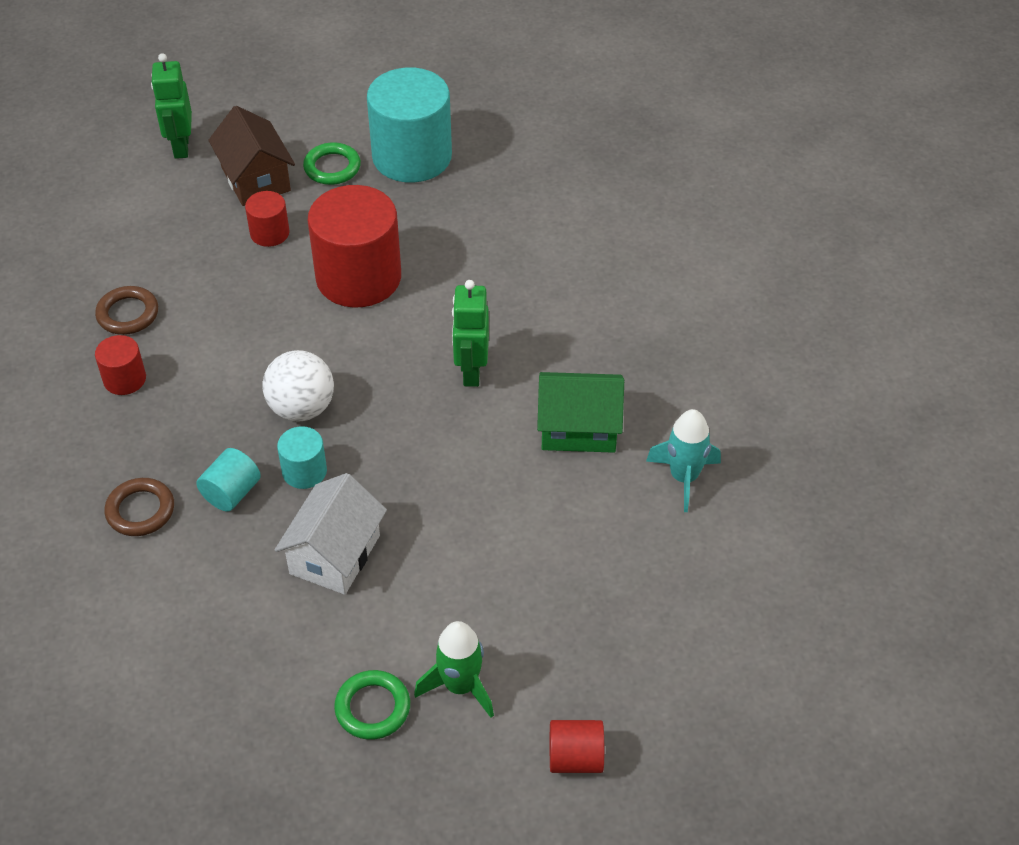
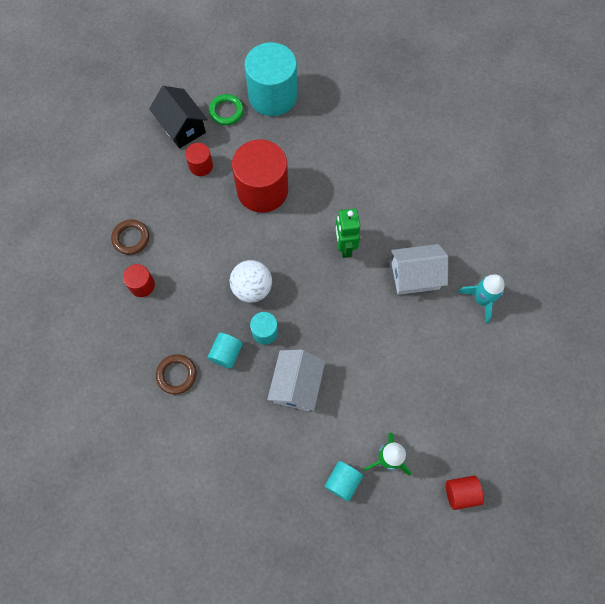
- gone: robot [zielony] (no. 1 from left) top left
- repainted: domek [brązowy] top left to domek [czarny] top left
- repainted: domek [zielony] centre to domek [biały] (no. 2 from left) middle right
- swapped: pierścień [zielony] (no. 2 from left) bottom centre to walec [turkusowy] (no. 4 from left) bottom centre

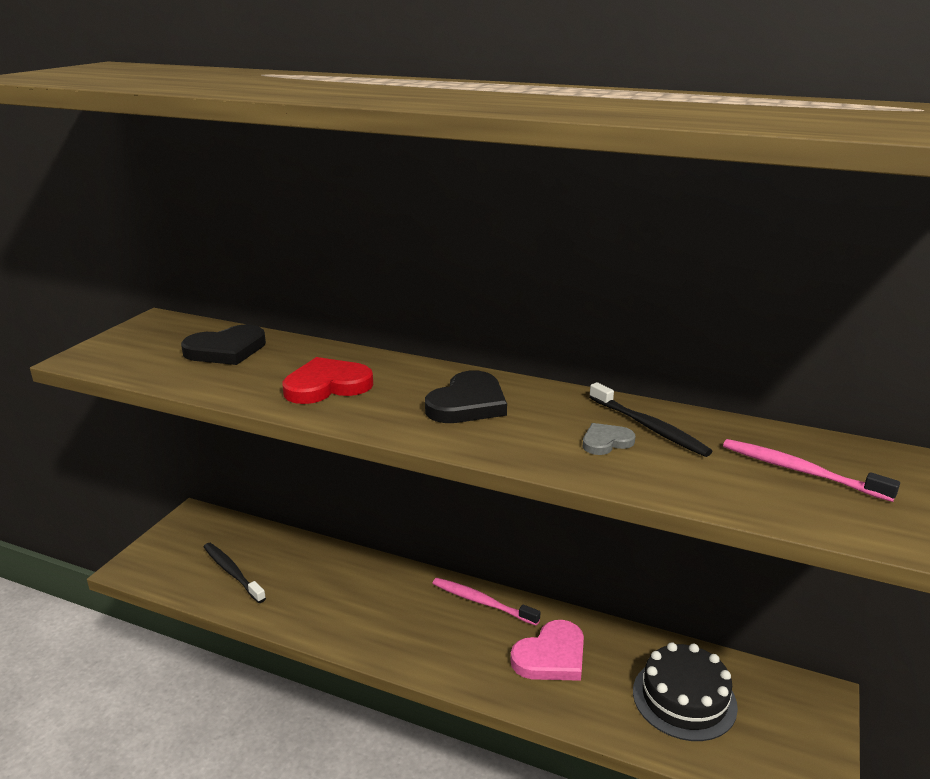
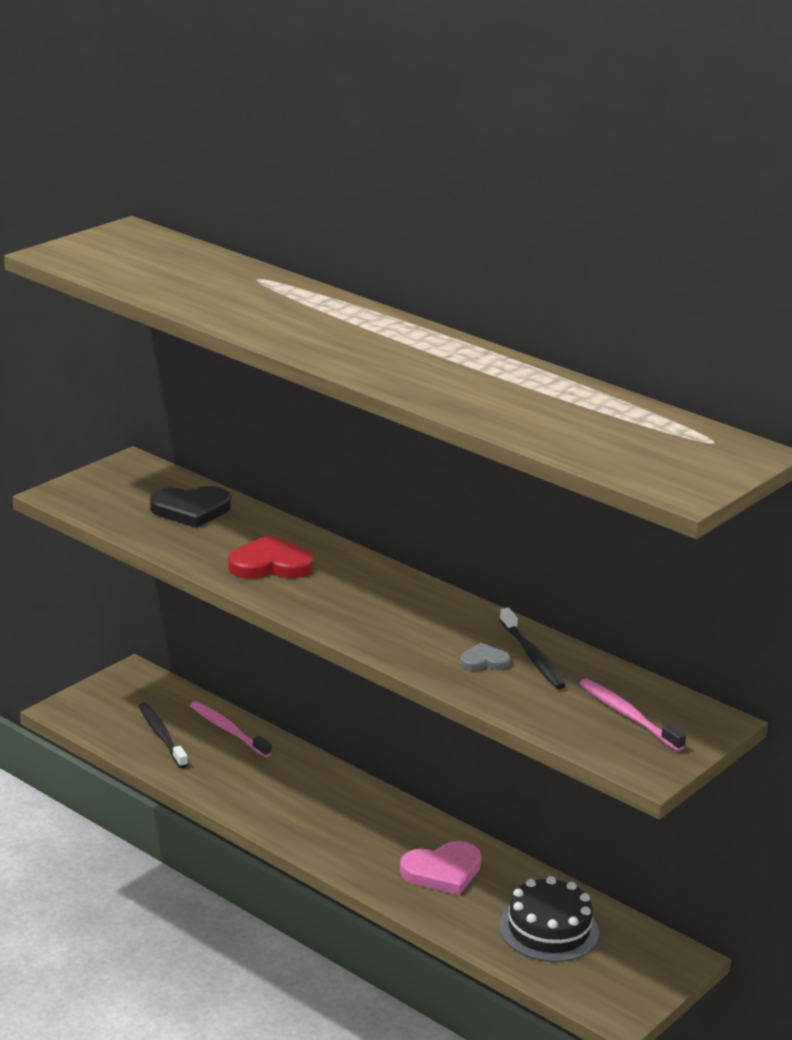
- gone: serce [czarny] (no. 2 from left) centre
- shifted: szczoteczka do zębów [różowy] (no. 1 from left) bottom centre to bottom left

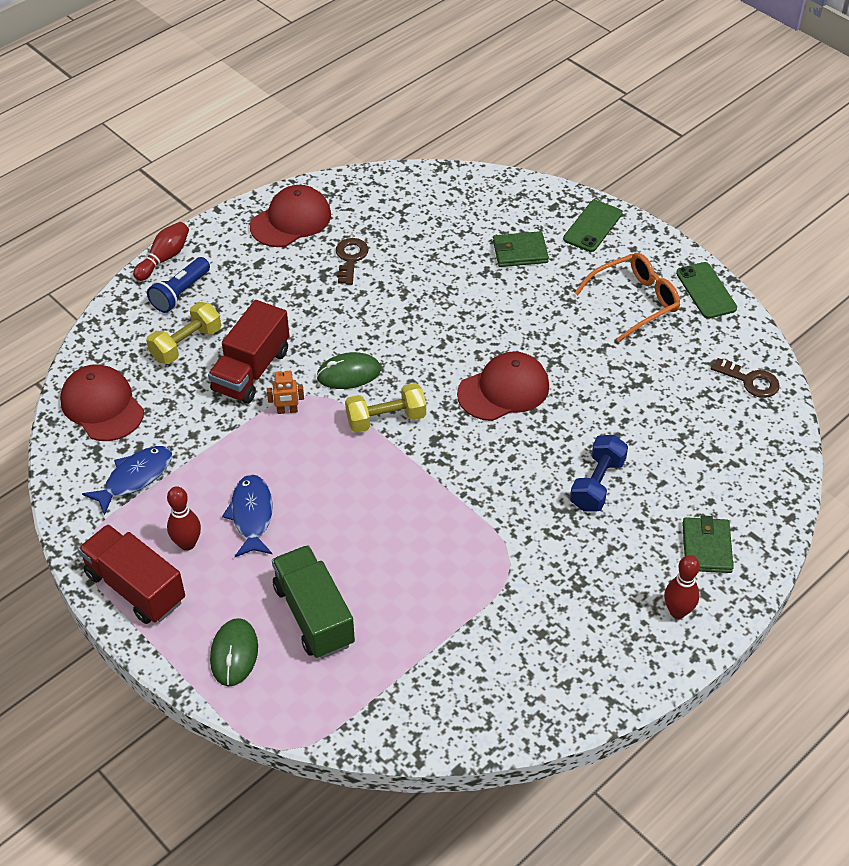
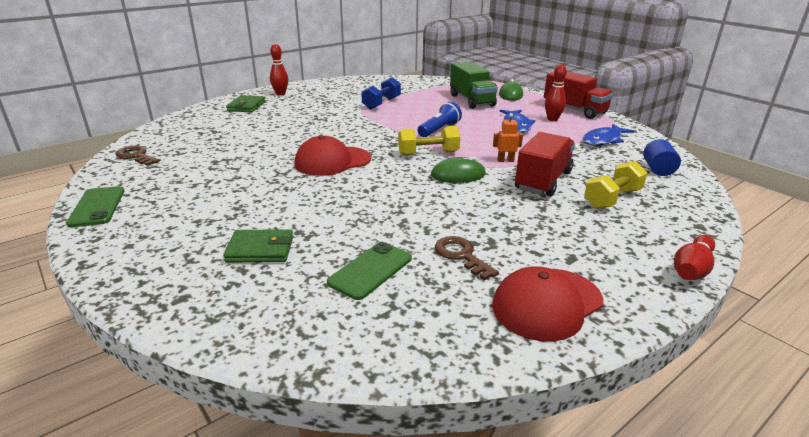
- shifted: telefon [zielony] (no. 1 from left in the first image) top right to telefon [zielony] (no. 2 from left) centre
- rotated: klucz [brązowy] (no. 1 from left in the first image) top centre = centre 135 degrees clockwise
- gone: okulary [pomarańczowy] middle right
- shifted: latarka [niebieski] top left to top centre
- swapped: czapka [czerwony] (no. 1 from left) middle left to walec [niebieski] middle right
- shifted: hantel [niebieski] middle right to top centre

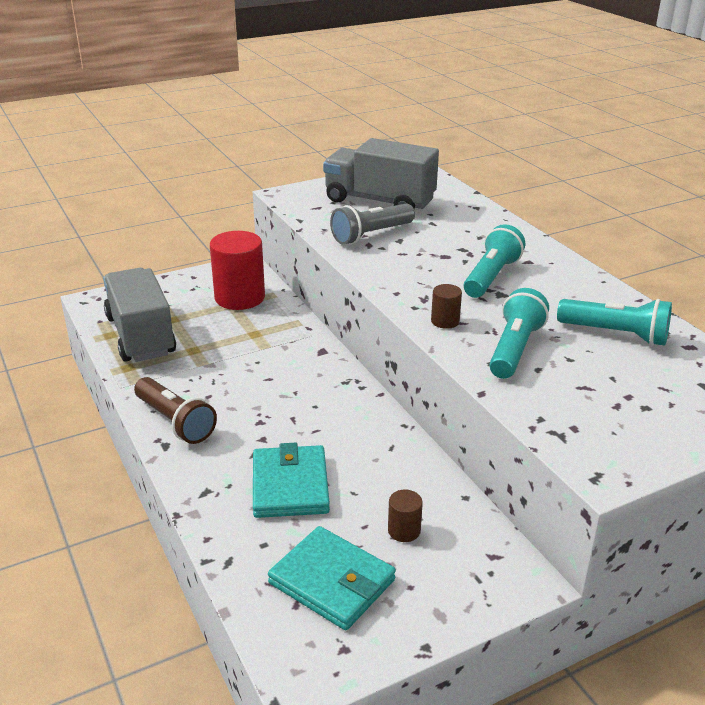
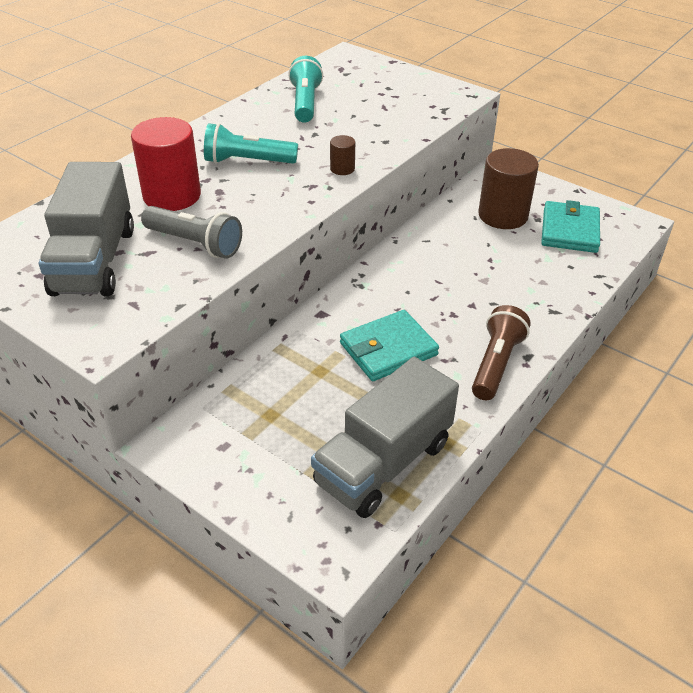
- shifted: walec [czerwony] centre to top left
- gone: latarka [turkusowy] (no. 2 from left) middle right
- shifted: portfel [turkusowy] (no. 1 from left) bottom centre to centre
- scaled: walec [brązowy] (no. 1 from left in the first image) bottom centre = top right x2.20

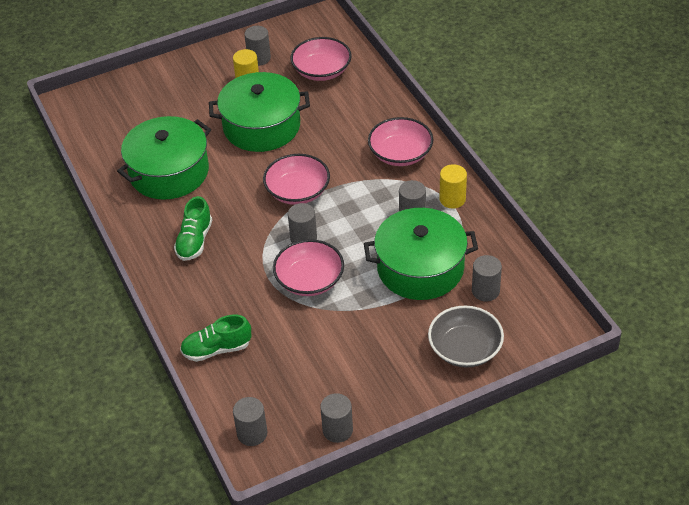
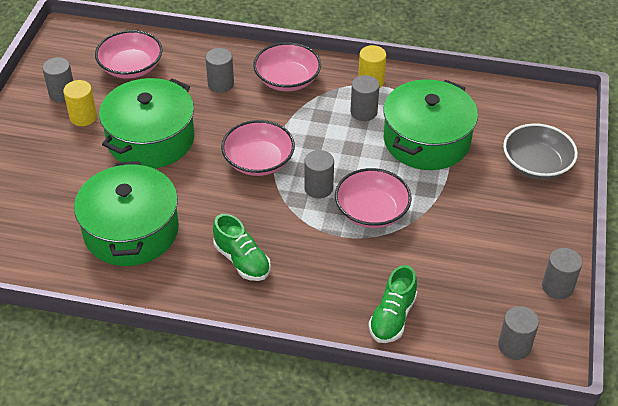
- shifted: walec [szary] (no. 6 from left in the first image) middle right to walec [szary] (no. 2 from left) top centre

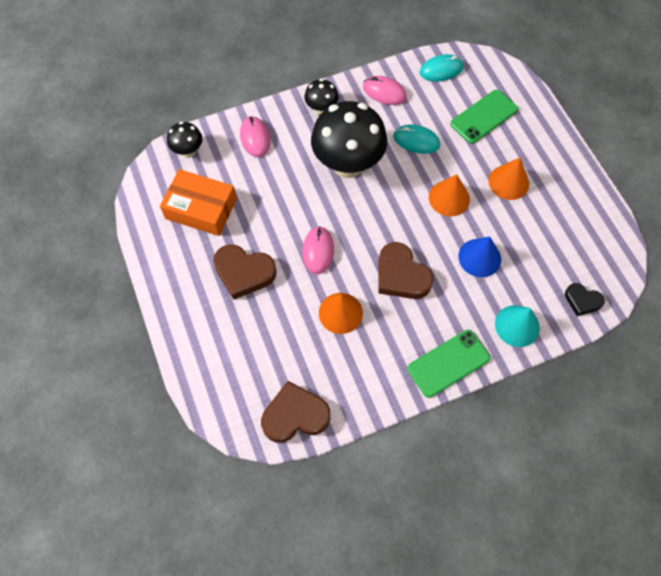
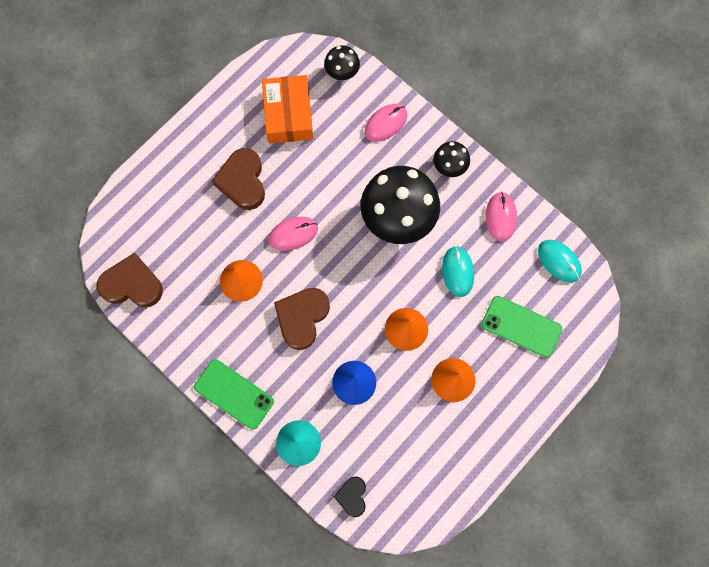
- rotated: serce [brązowy] (no. 2 from left in the first image) bottom centre = middle left 45 degrees counterclockwise

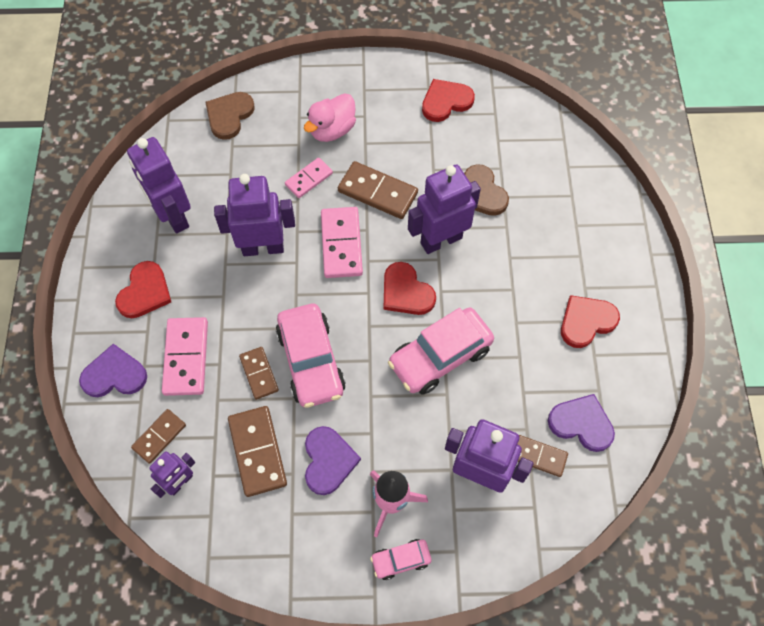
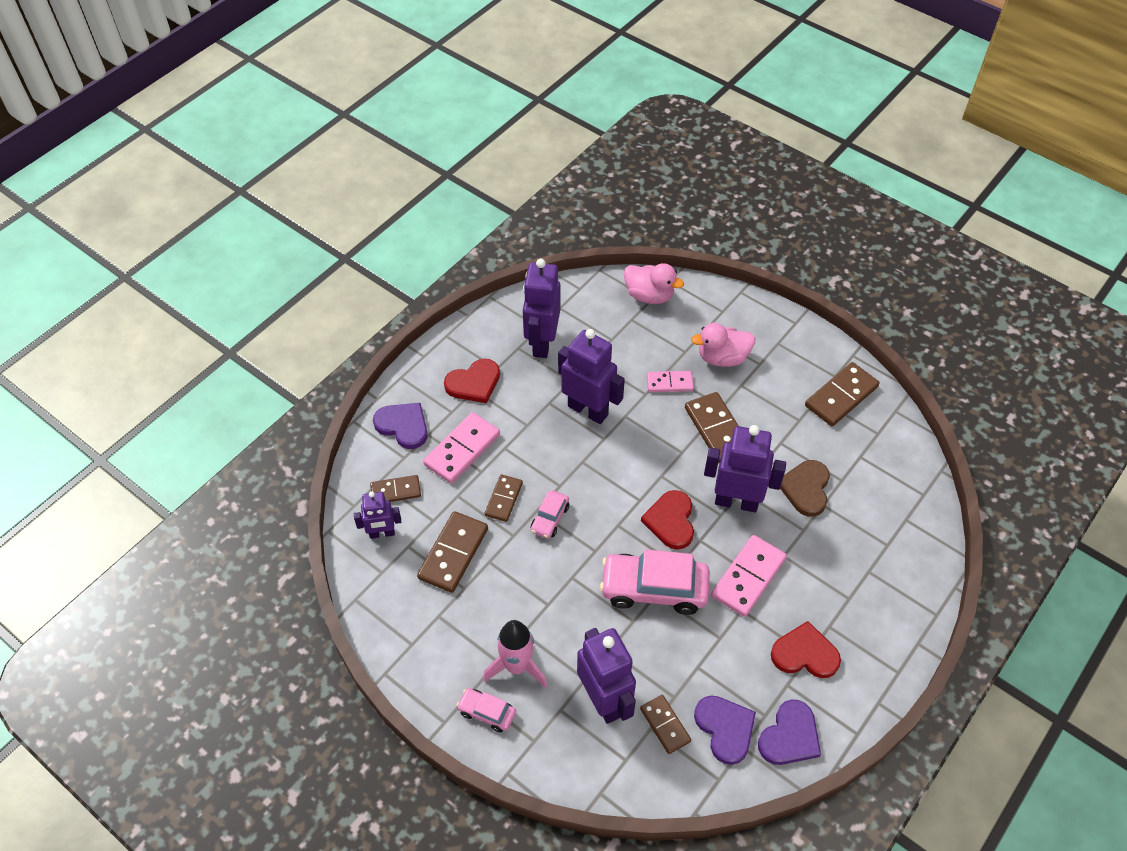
- swapped: serce [czerwony] (no. 3 from left) top centre to kostka domina [brązowy] (no. 6 from left) middle right
- swapped: serce [brązowy] (no. 1 from left) top left to kaczka [różowy] (no. 1 from left) top centre
- shifted: kostka domina [różowy] (no. 3 from left) centre to bottom centre
- scaled: samochód [różowy] (no. 1 from left in the first image) centre = centre x0.50
- shifted: serce [fioletowy] (no. 2 from left in the first image) bottom centre to serce [fioletowy] (no. 3 from left) bottom right

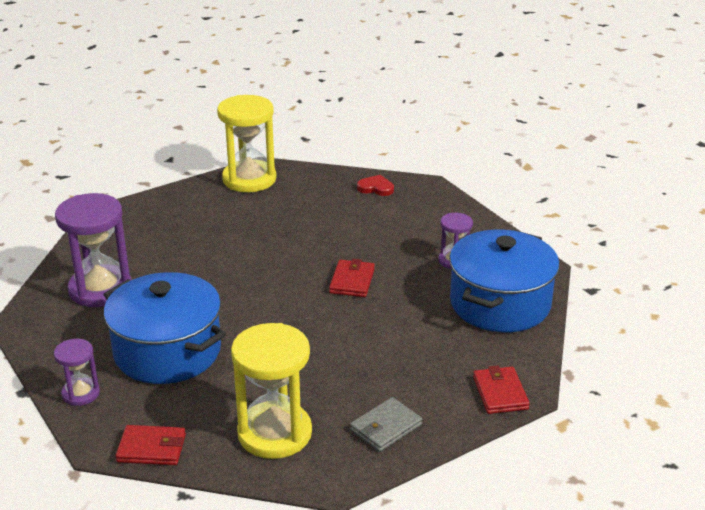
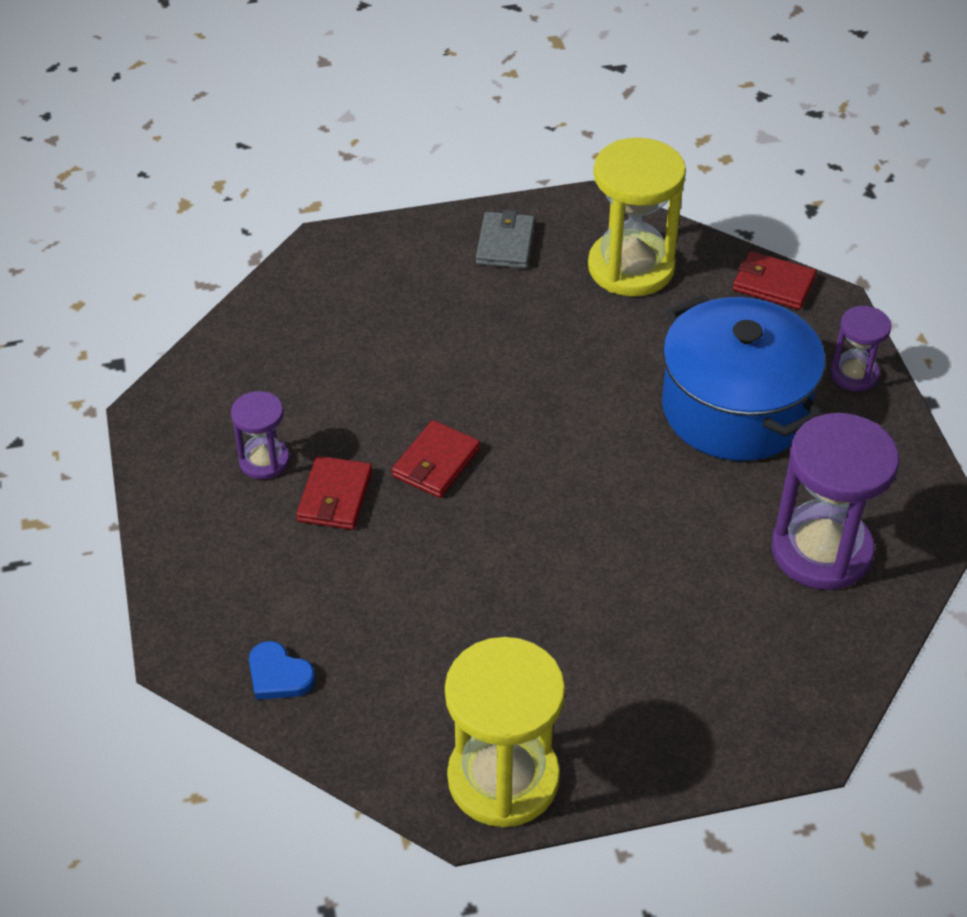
- repainted: serce [czerwony] centre to serce [niebieski] bottom left
- gone: garnek [niebieski] (no. 2 from left) middle right
- shifted: portfel [czerwony] (no. 3 from left in the first image) bottom right to portfel [czerwony] (no. 1 from left) centre
- rotated: portfel [szary] bottom centre = top centre 60 degrees counterclockwise

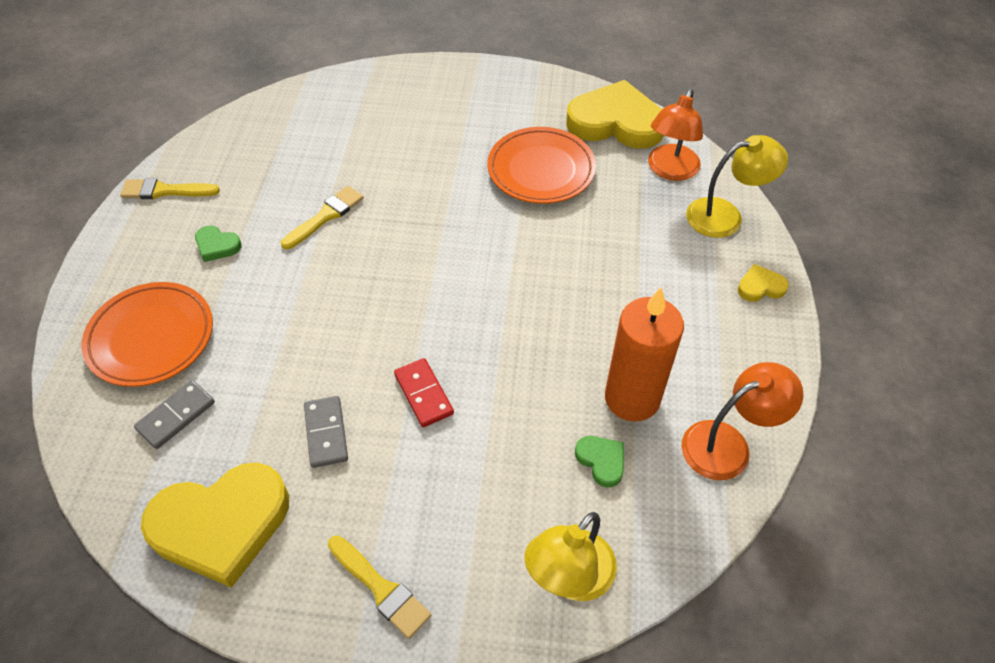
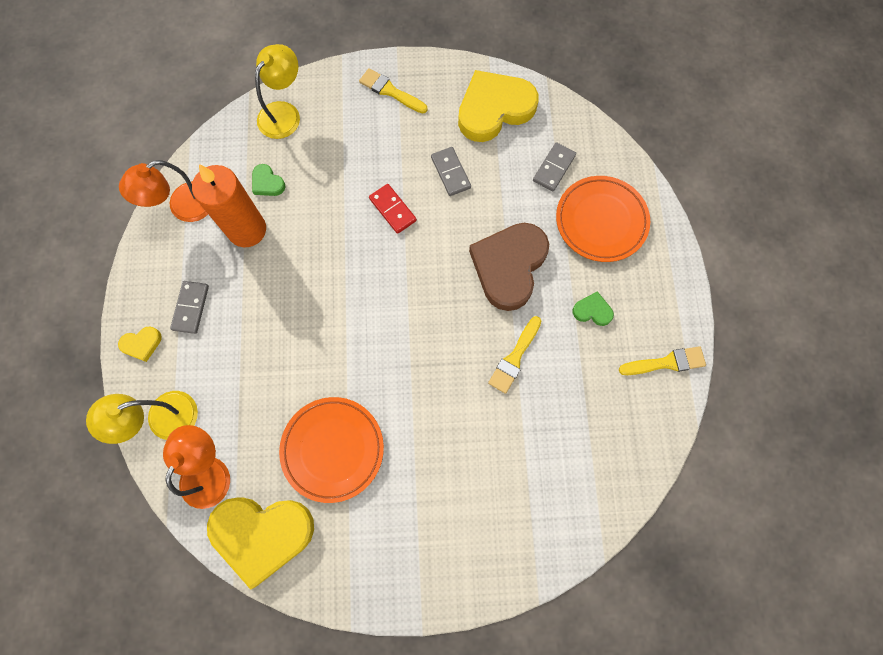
- new: serce [brązowy] centre
- new: kostka domina [szary] (no. 1 from left) middle left

